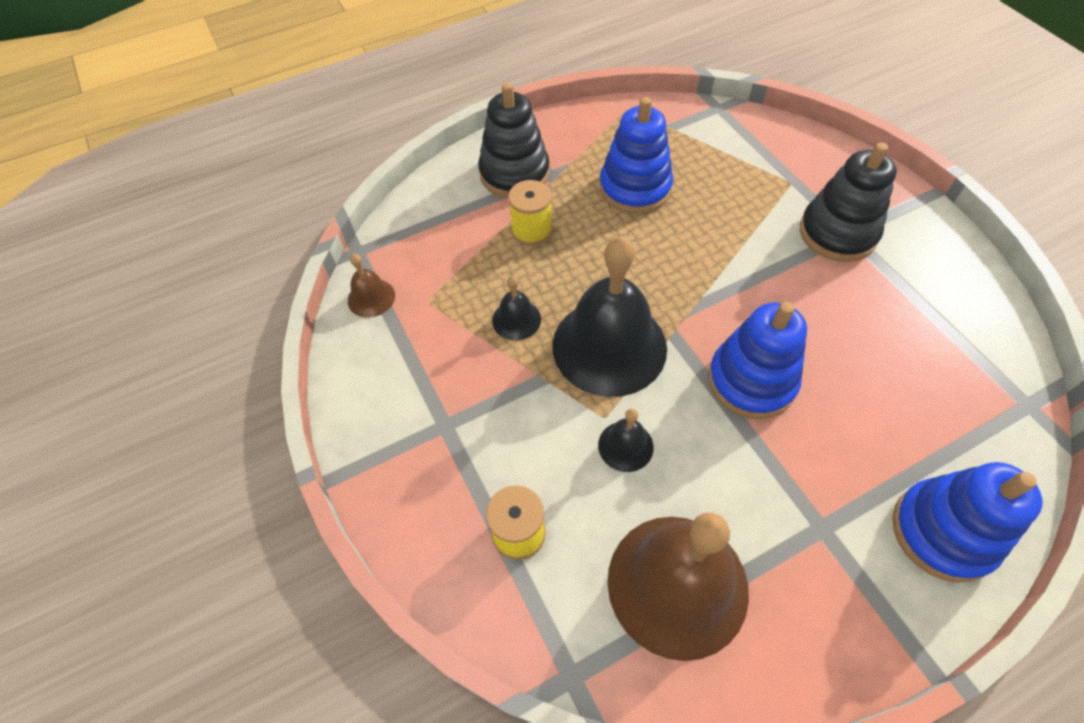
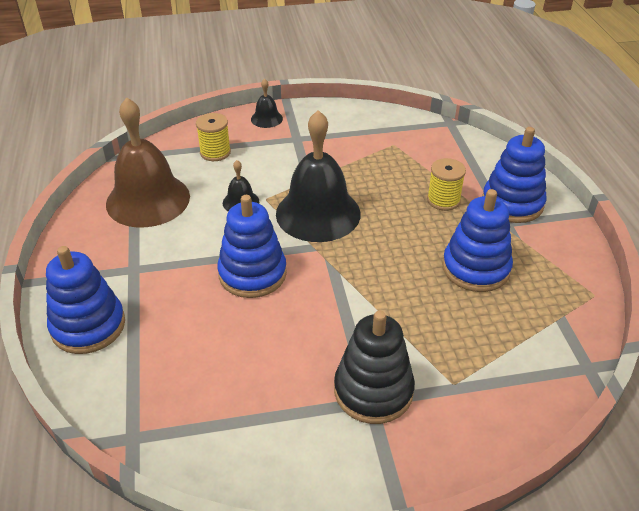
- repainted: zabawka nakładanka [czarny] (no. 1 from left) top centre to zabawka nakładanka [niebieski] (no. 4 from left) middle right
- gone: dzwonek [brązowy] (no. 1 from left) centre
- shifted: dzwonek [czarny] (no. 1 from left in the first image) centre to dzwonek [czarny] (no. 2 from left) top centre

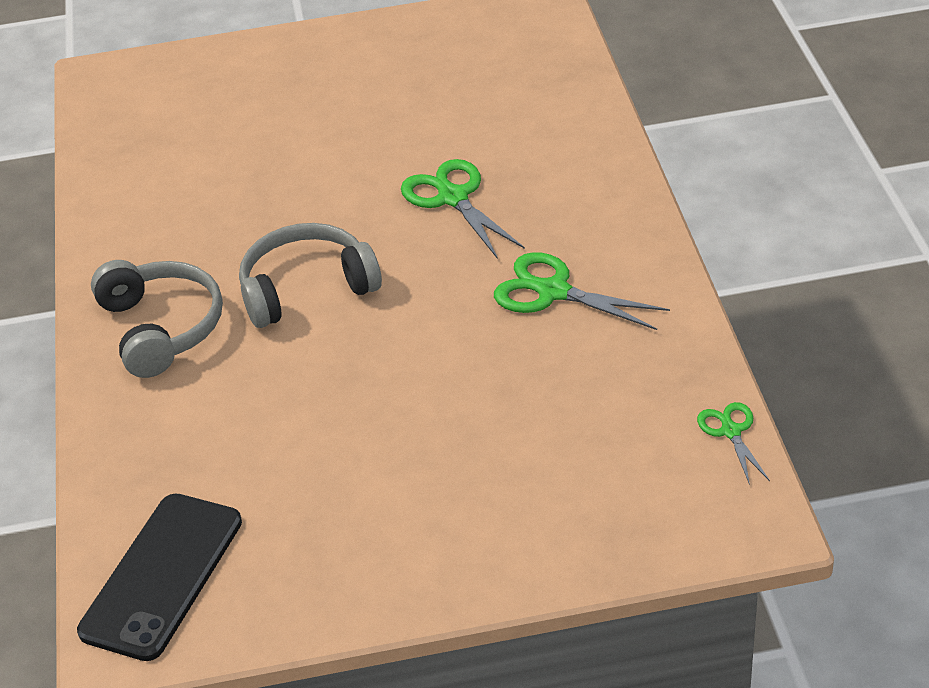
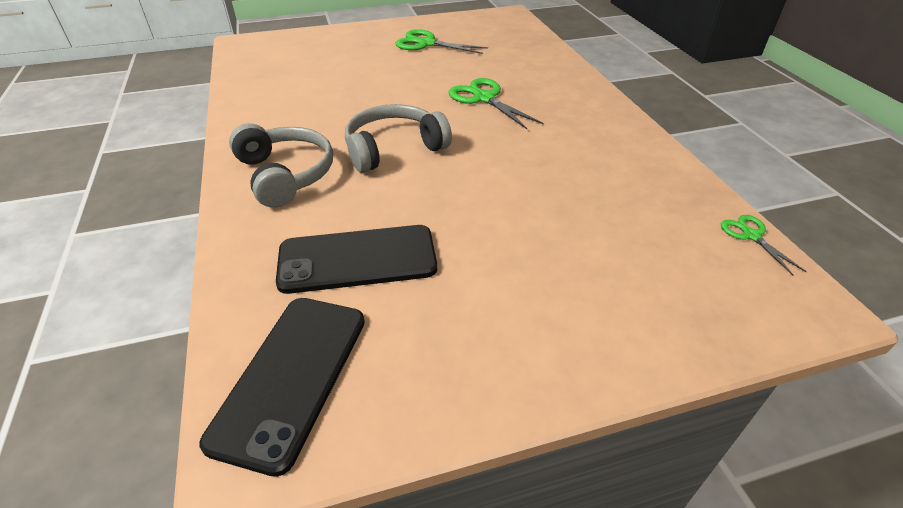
- shifted: nożyczki [zielony] (no. 2 from left in the first image) centre to nożyczki [zielony] (no. 1 from left) top centre
- new: telefon [czarny] (no. 2 from left) centre

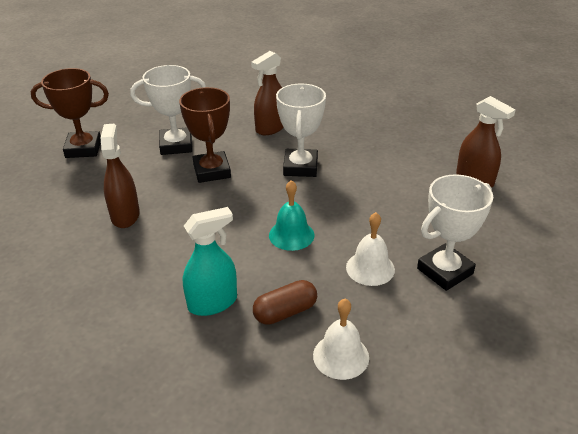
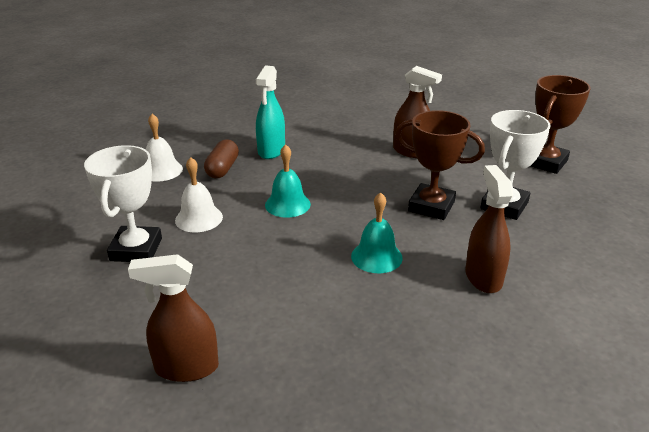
- swapped: puchar [biały] (no. 2 from left) top centre to dzwonek [turkusowy] (no. 2 from left) centre

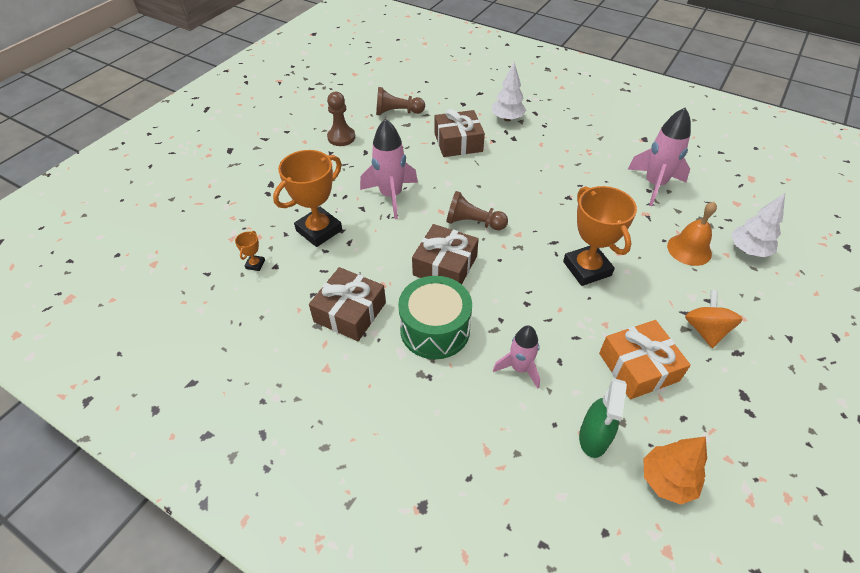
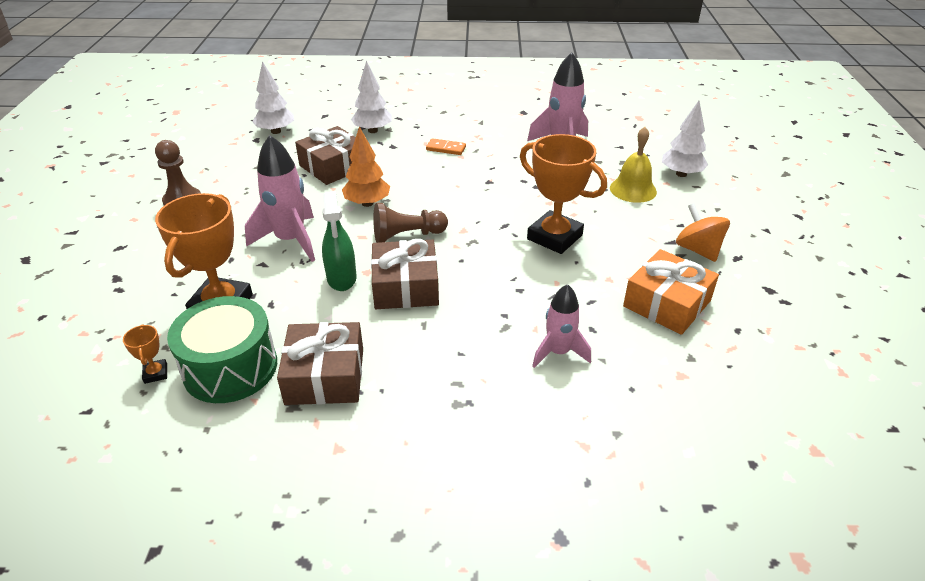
- gone: pionek [brązowy] (no. 2 from left) top centre
- repainted: dzwonek [pomarańczowy] middle right to dzwonek [żółty] top right
- shifted: bęben [zielony] centre to middle left
- shifted: spryskiwacz [zielony] bottom right to centre
- shifted: drzewko [pomarańczowy] bottom right to top centre
- new: drzewko [biały] (no. 1 from left) top left
- new: kostka domina [pomarańczowy] top centre

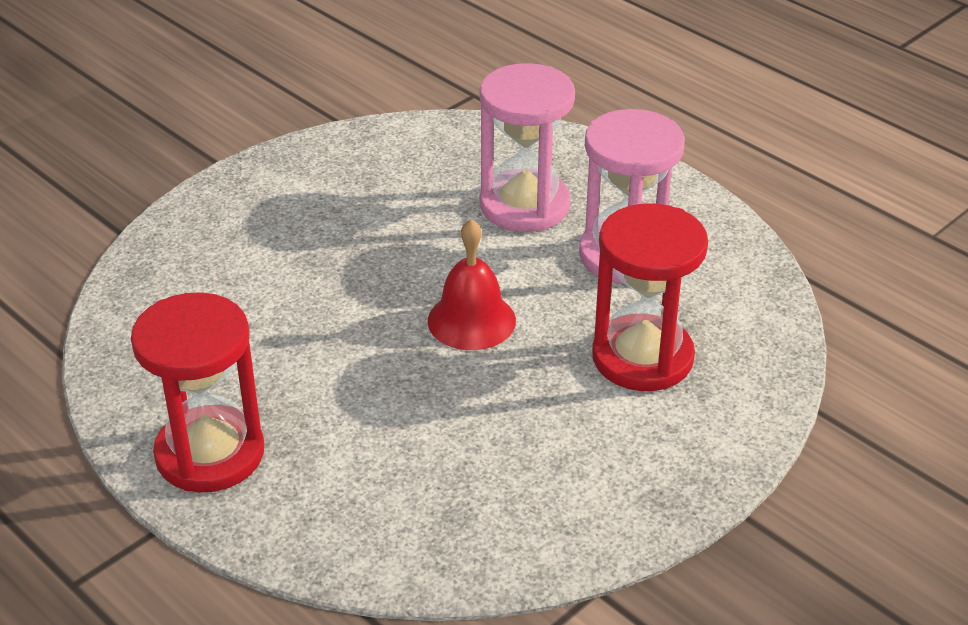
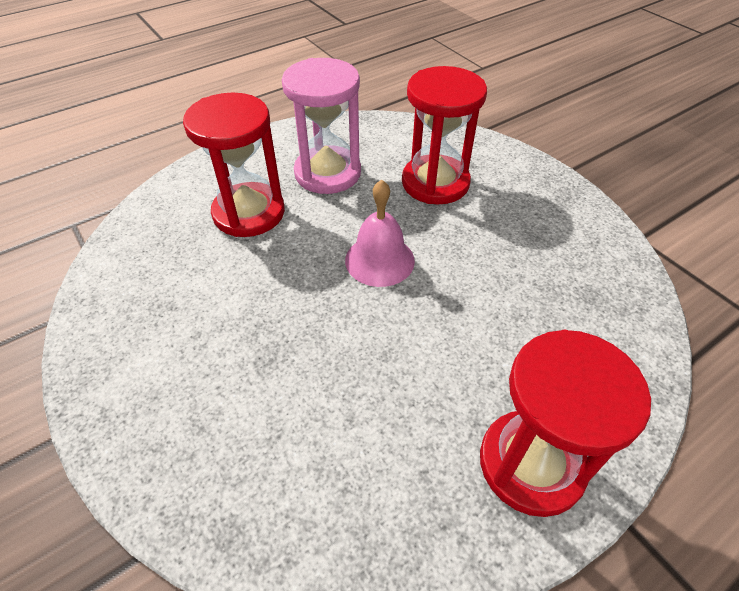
- repainted: klepsydra [różowy] (no. 1 from left) top centre to klepsydra [czerwony] (no. 1 from left) top left
- repainted: dzwonek [czerwony] centre to dzwonek [różowy] centre

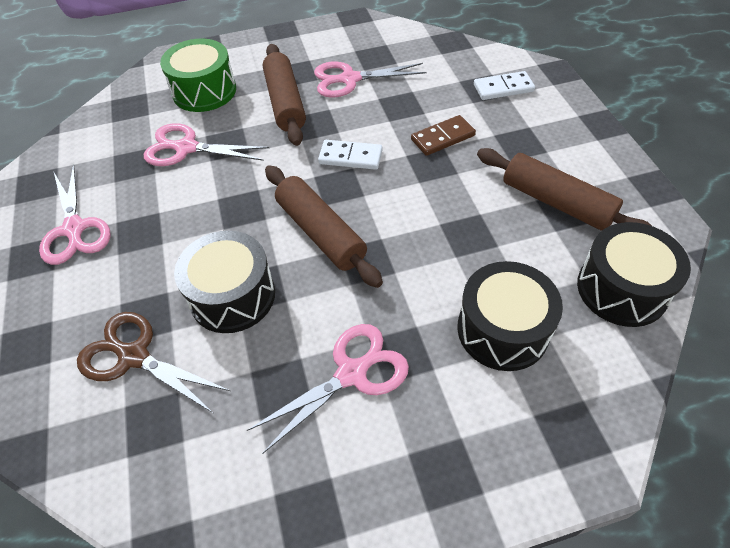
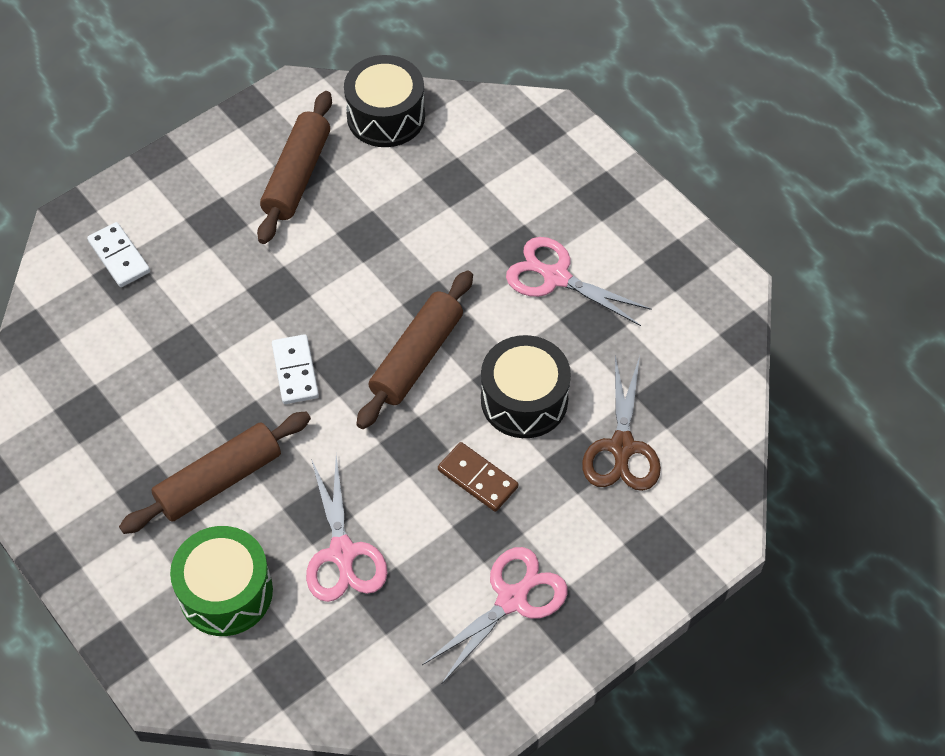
- gone: nożyczki [różowy] (no. 4 from left) top centre
- shifted: kostka domina [brązowy] top centre to centre
- gone: bęben [czarny] (no. 2 from left) middle right

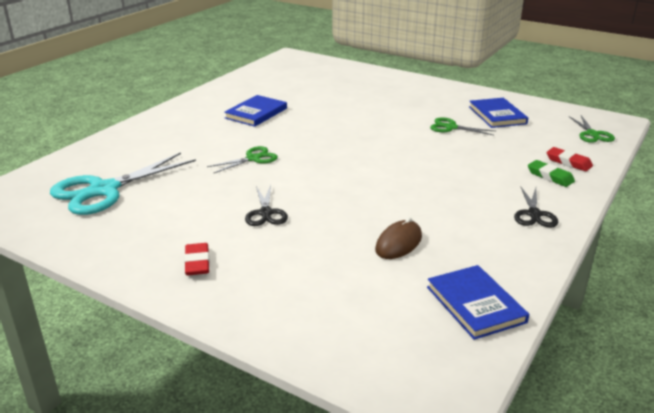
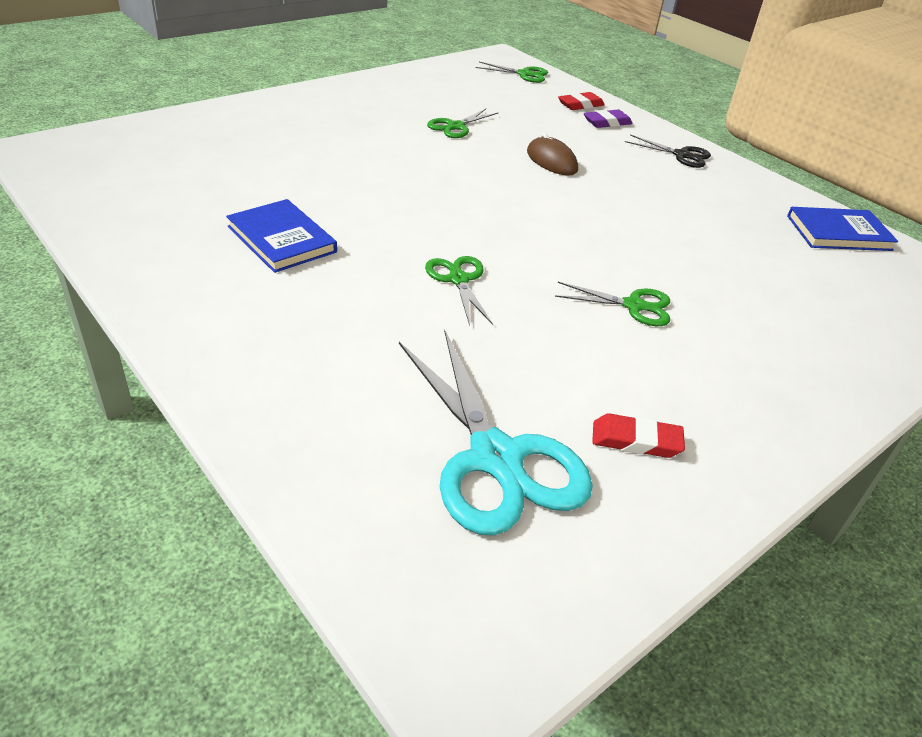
- gone: książka [niebieski] (no. 3 from left) top right
- repainted: gumka do mazania [zielony] middle right to gumka do mazania [fioletowy] top centre
- repainted: nożyczki [czarny] (no. 1 from left) centre to nożyczki [zielony] (no. 4 from left) centre
- shifted: myszka [brązowy] centre to top centre
- shifted: gumka do mazania [czerwony] (no. 1 from left in the first image) middle left to gumka do mazania [czerwony] (no. 2 from left) middle right

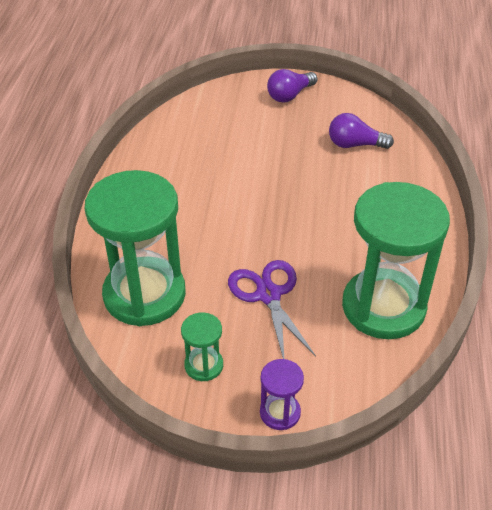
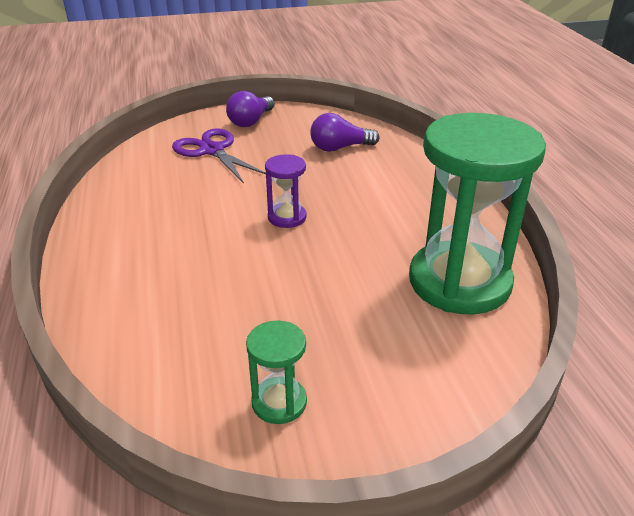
- gone: klepsydra [zielony] (no. 1 from left) middle left
- shifted: nożyczki [fioletowy] centre to top centre
- shifted: klepsydra [fioletowy] bottom centre to centre

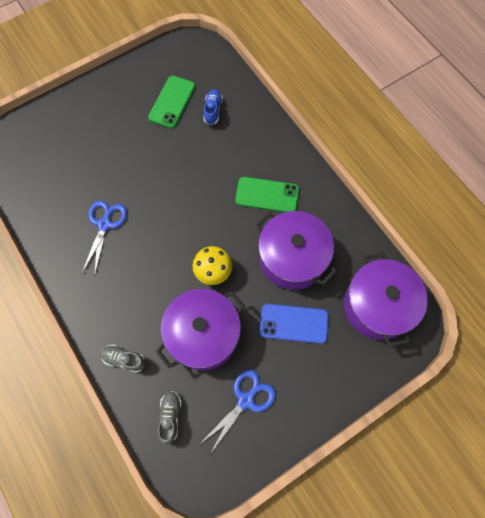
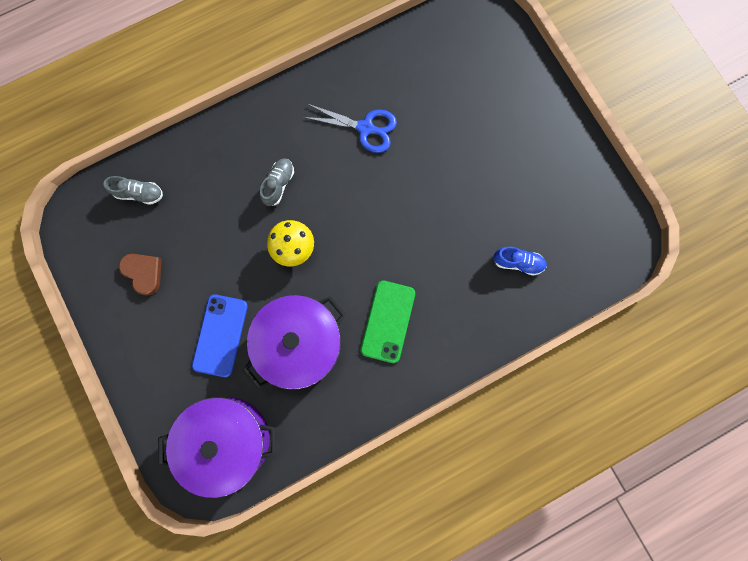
- gone: telefon [zielony] (no. 1 from left) top centre
- gone: garnek [fioletowy] (no. 1 from left) centre
- shifted: but [szary] (no. 1 from left in the first image) bottom left to but [szary] (no. 2 from left) top centre
- swapped: nożyczki [niebieski] (no. 2 from left) bottom centre to serce [brązowy] middle left

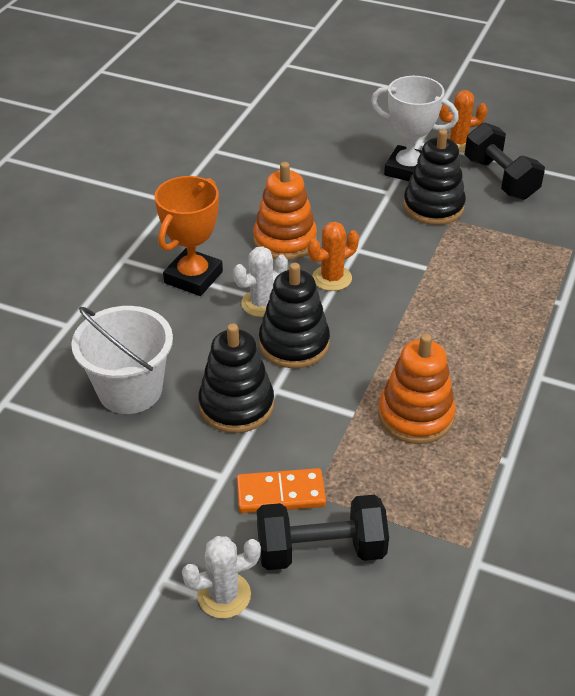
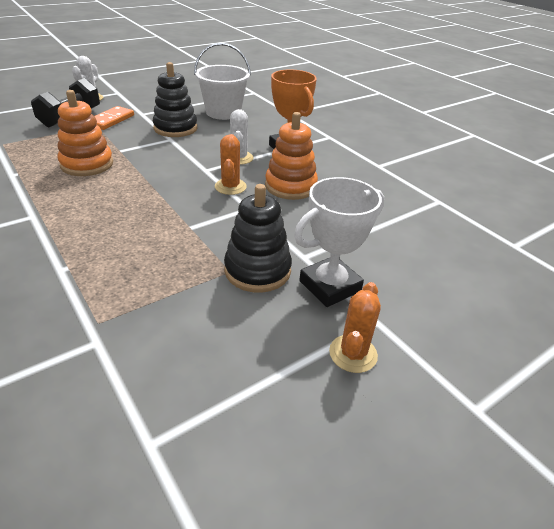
- gone: hantel [czarny] (no. 2 from left) top right
- gone: zabawka nakładanka [czarny] (no. 2 from left) centre

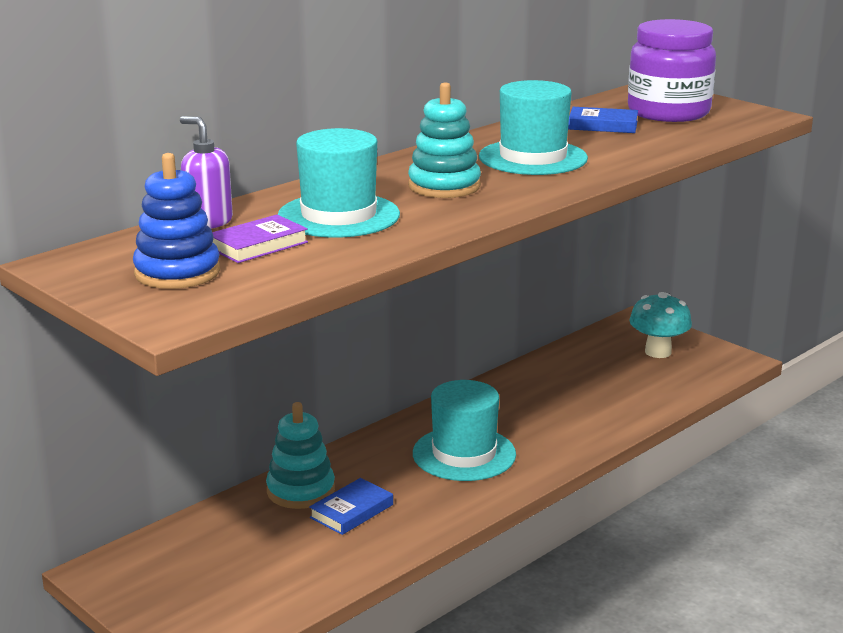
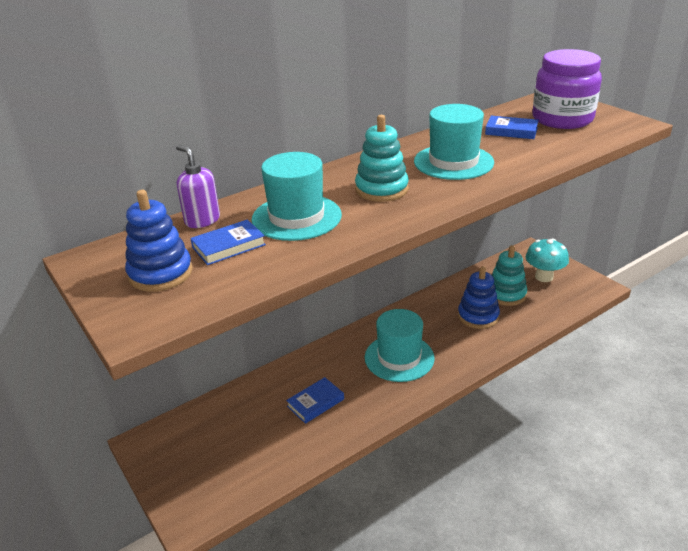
- repainted: książka [fioletowy] middle left to książka [niebieski] (no. 1 from left) middle left
- shifted: zabawka nakładanka [turkusowy] (no. 1 from left in the first image) bottom centre to zabawka nakładanka [turkusowy] (no. 2 from left) middle right
- new: zabawka nakładanka [niebieski] (no. 2 from left) middle right

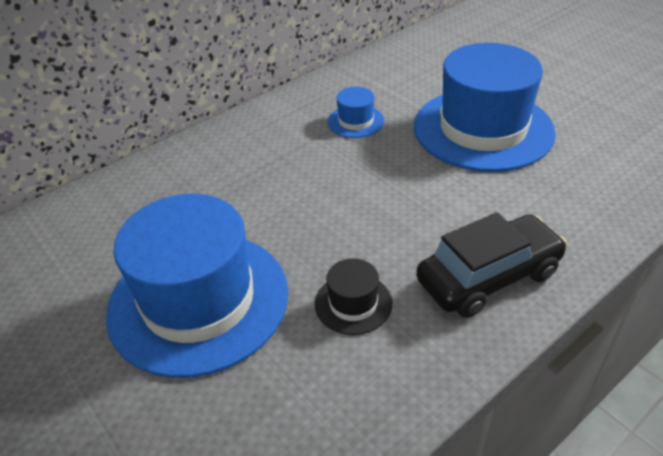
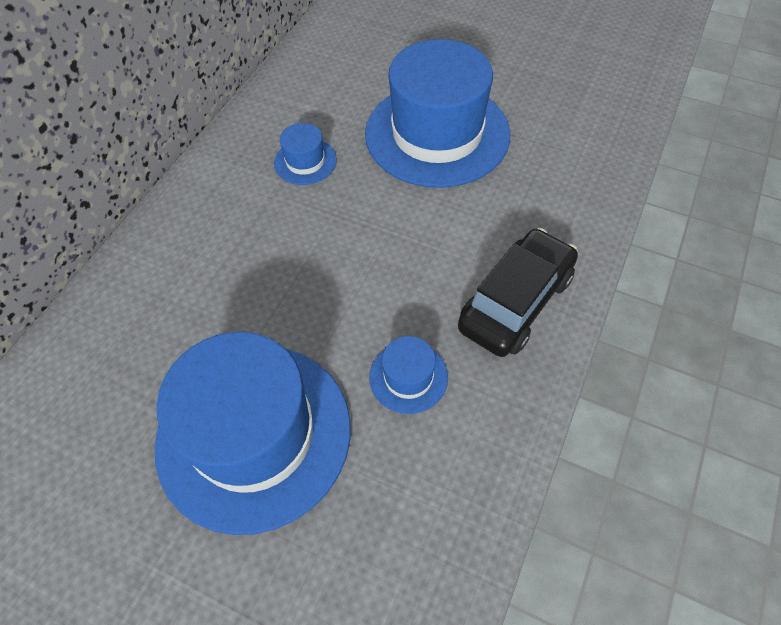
- repainted: kapelusz [czarny] centre to kapelusz [niebieski] (no. 3 from left) centre

